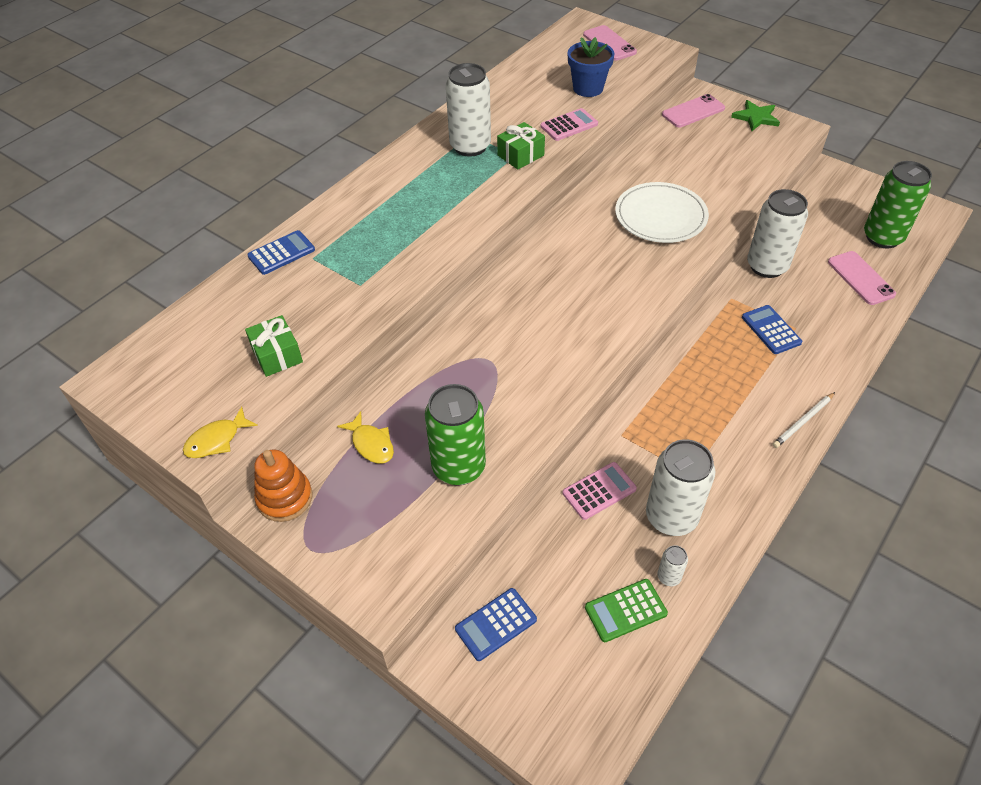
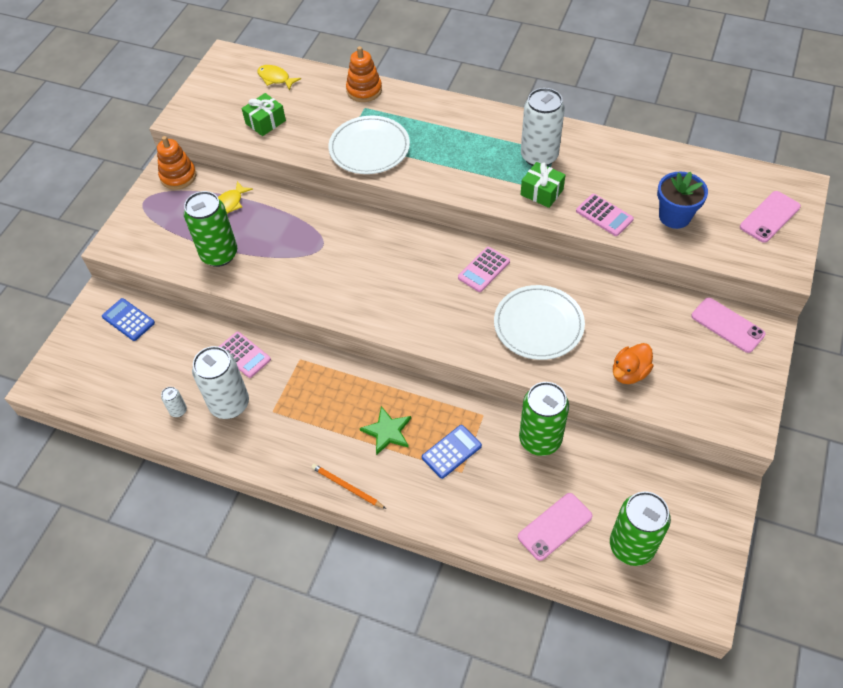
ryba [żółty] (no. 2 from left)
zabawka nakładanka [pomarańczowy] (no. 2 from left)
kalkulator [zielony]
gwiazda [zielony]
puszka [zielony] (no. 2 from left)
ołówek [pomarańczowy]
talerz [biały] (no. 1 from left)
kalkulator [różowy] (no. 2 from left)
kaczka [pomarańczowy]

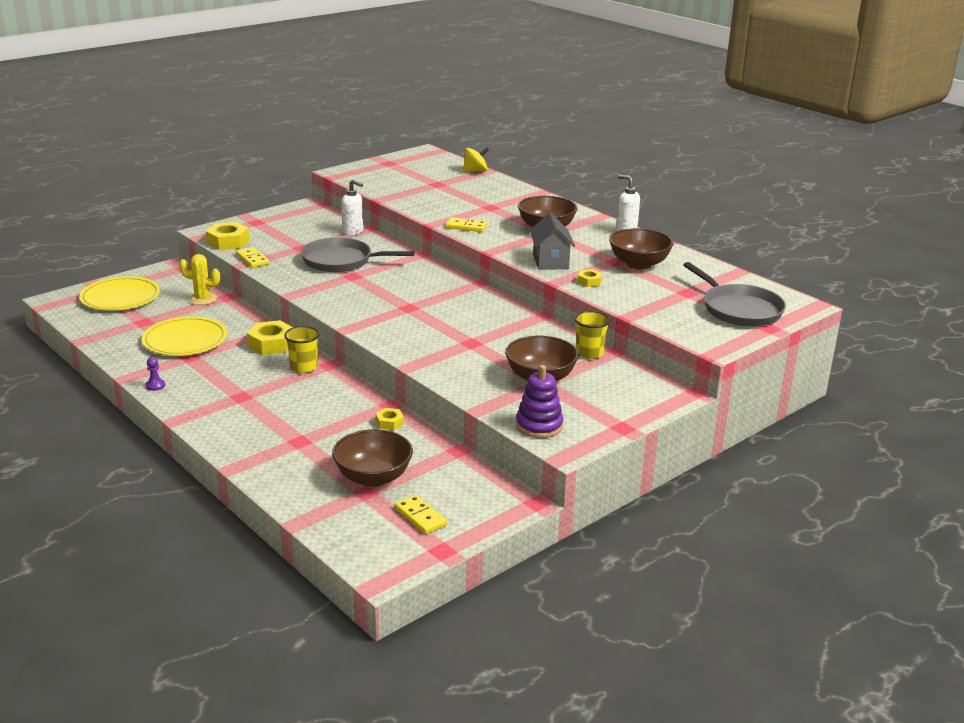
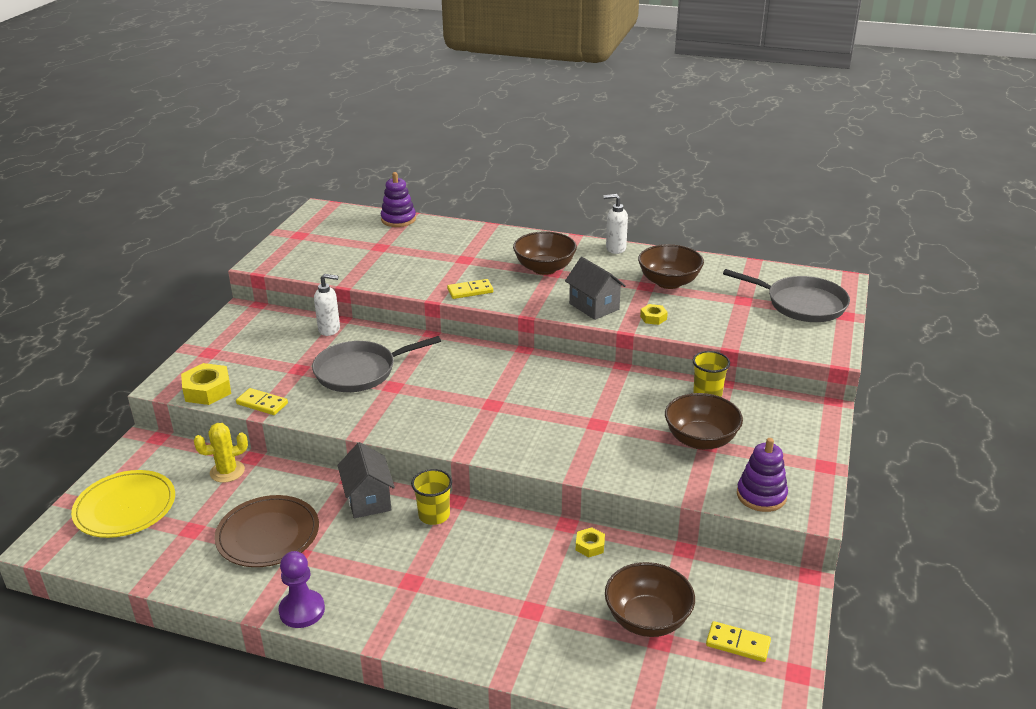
talerz [brązowy]
pionek [fioletowy]
domek [szary] (no. 1 from left)
zabawka nakładanka [fioletowy] (no. 1 from left)

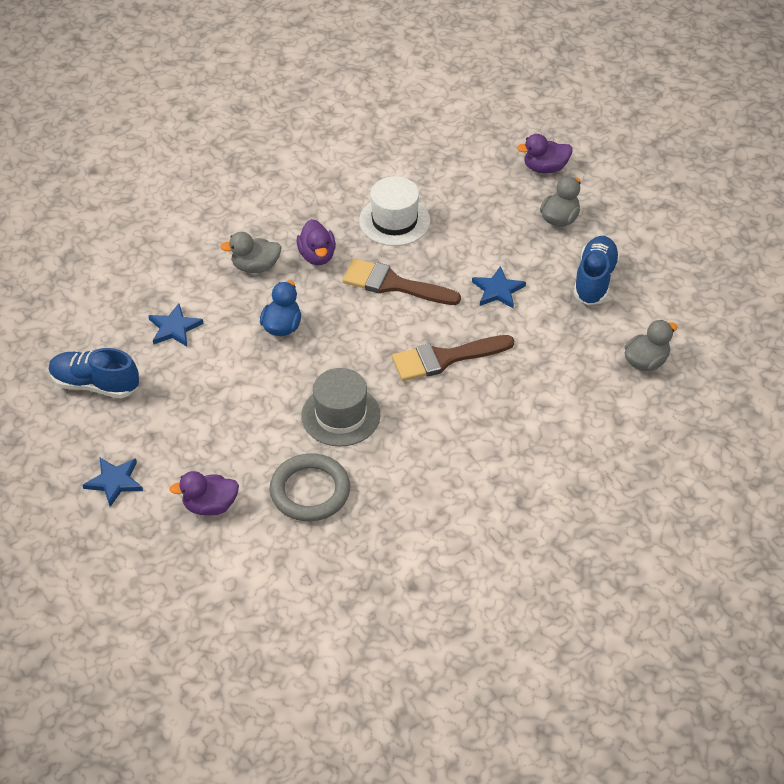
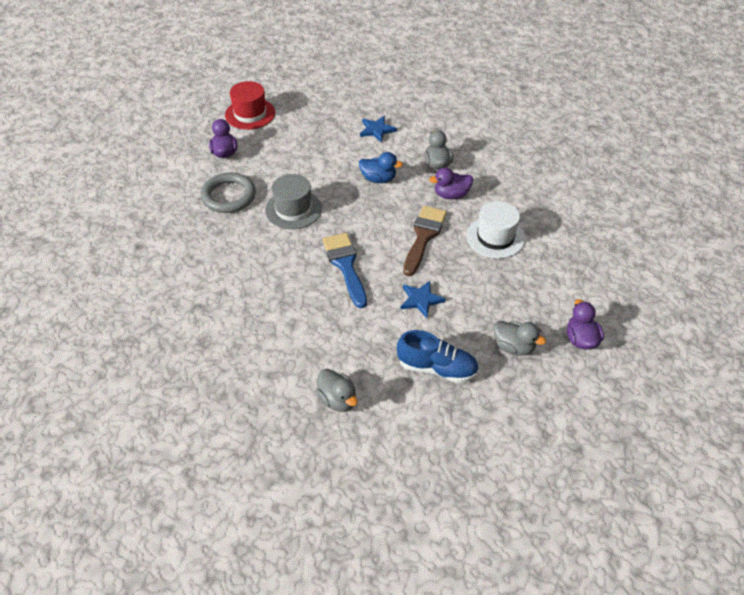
but [niebieski] (no. 1 from left in the first image)
kapelusz [czerwony]
pędzel [niebieski]

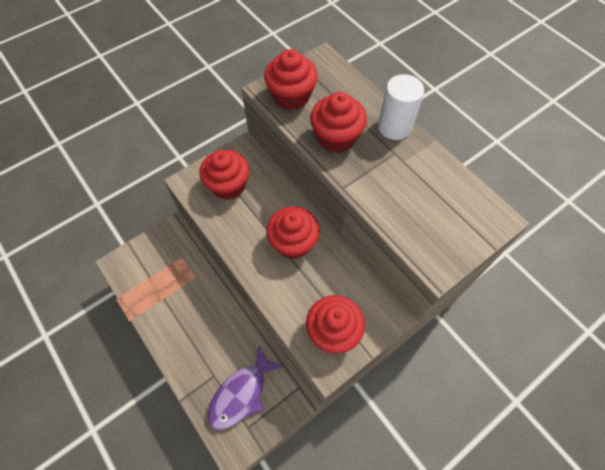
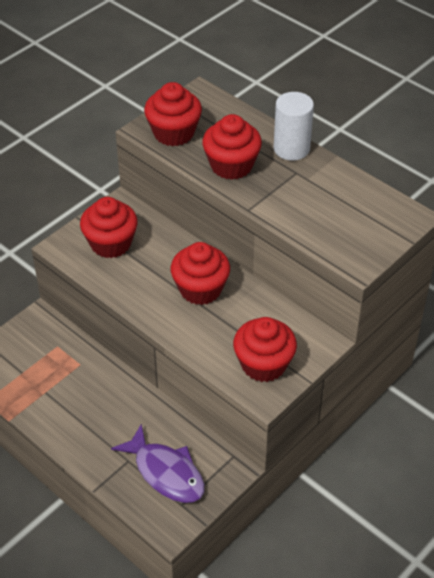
ryba [fioletowy]

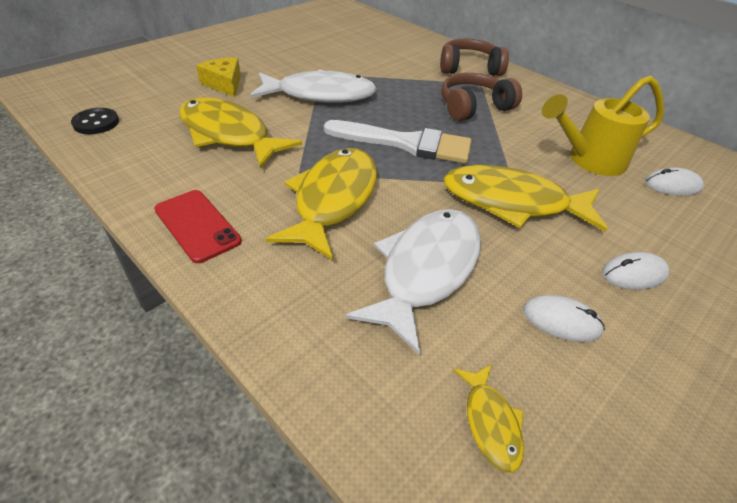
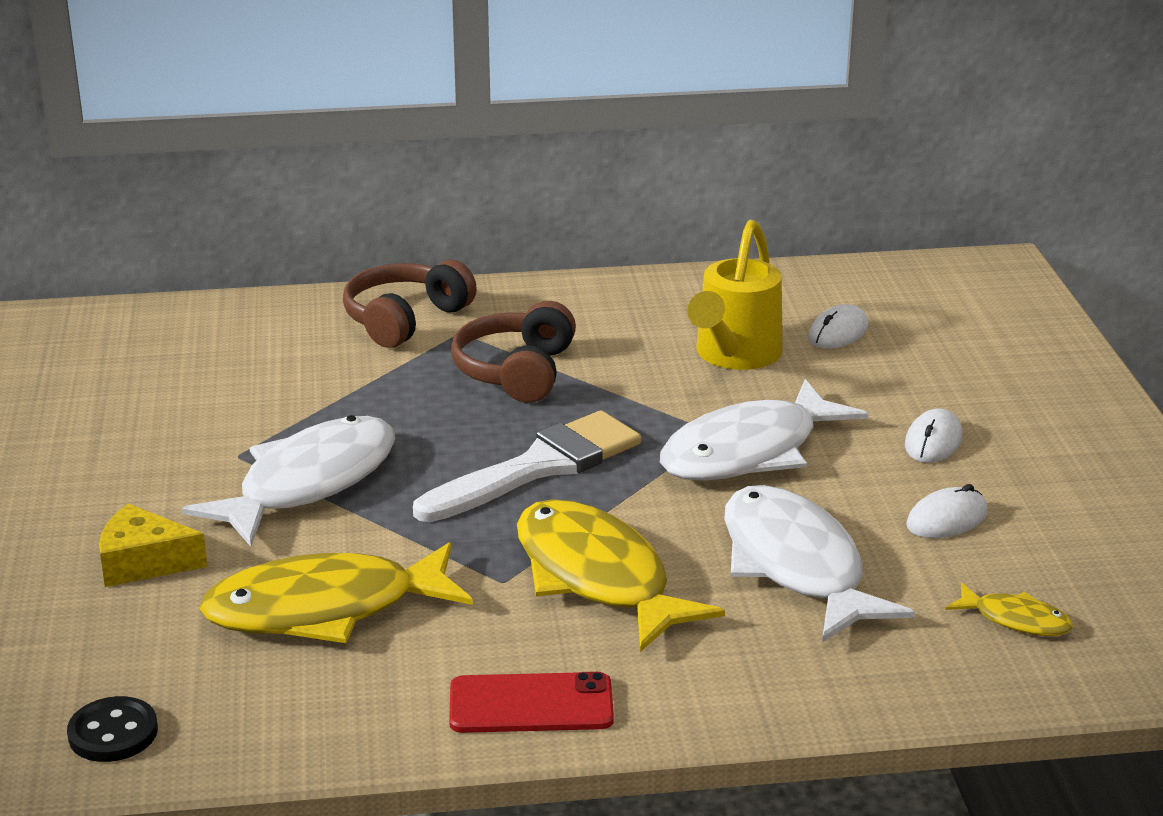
ryba [biały] (no. 2 from left)

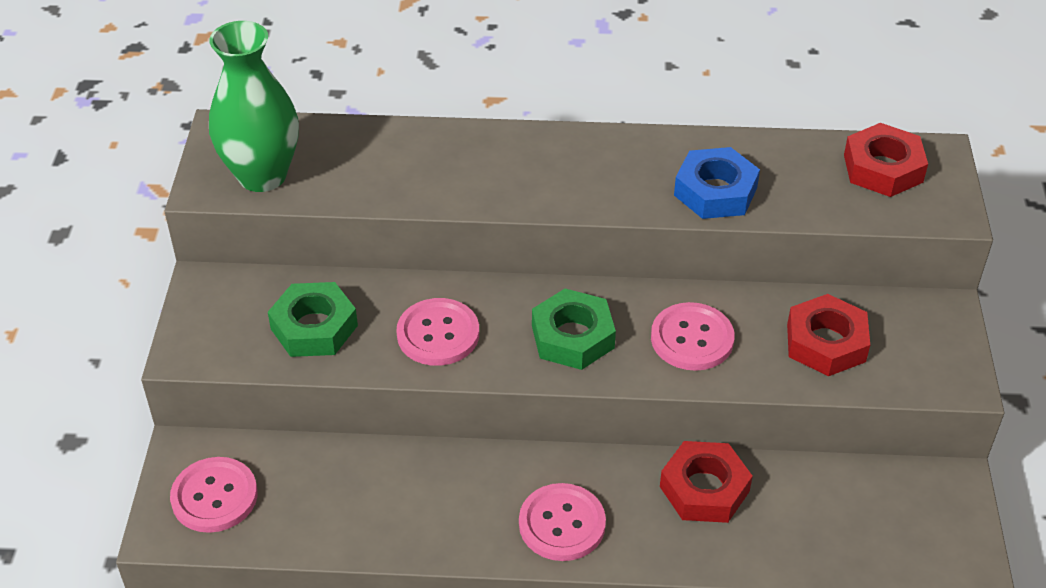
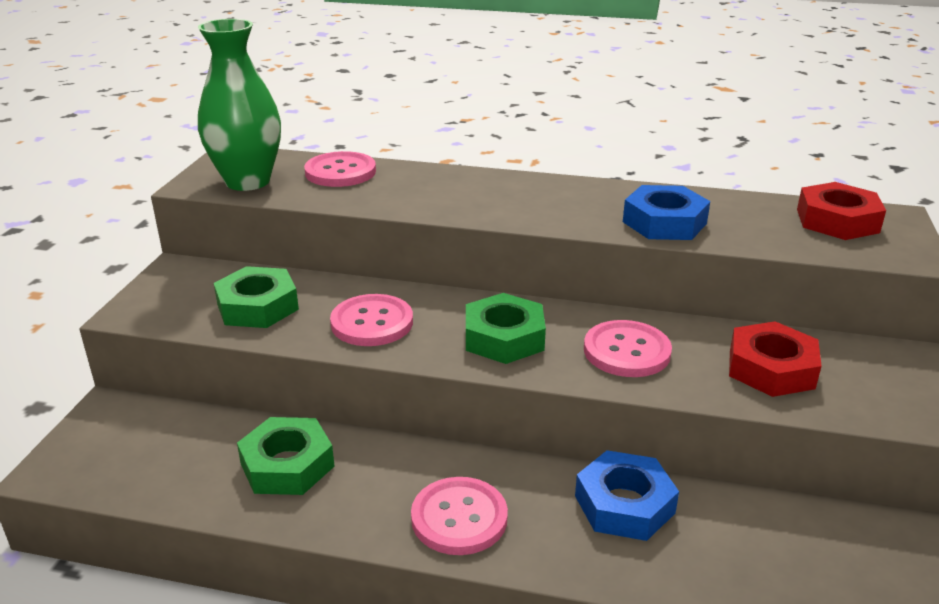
guzik [różowy] (no. 1 from left)
nakrętka [niebieski] (no. 1 from left)
nakrętka [zielony] (no. 2 from left)

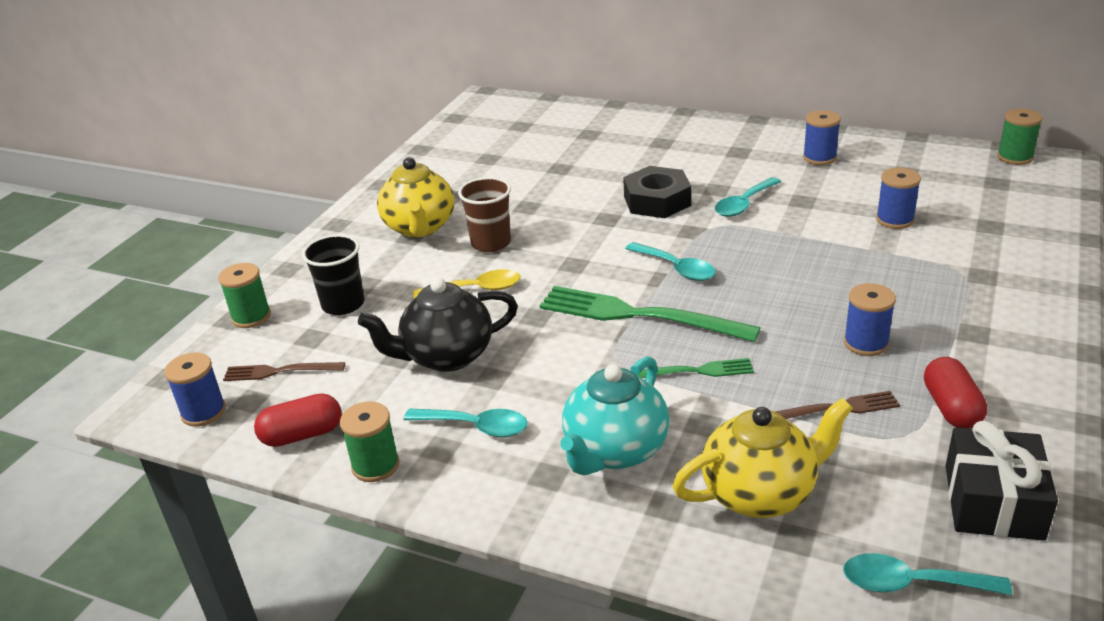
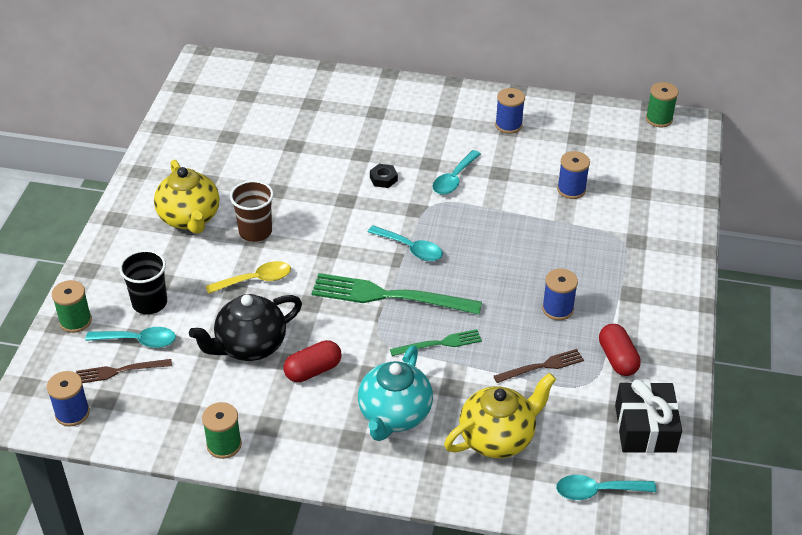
kapsułka [czerwony] (no. 1 from left)
łyżka [turkusowy] (no. 1 from left)
nakrętka [czarny]

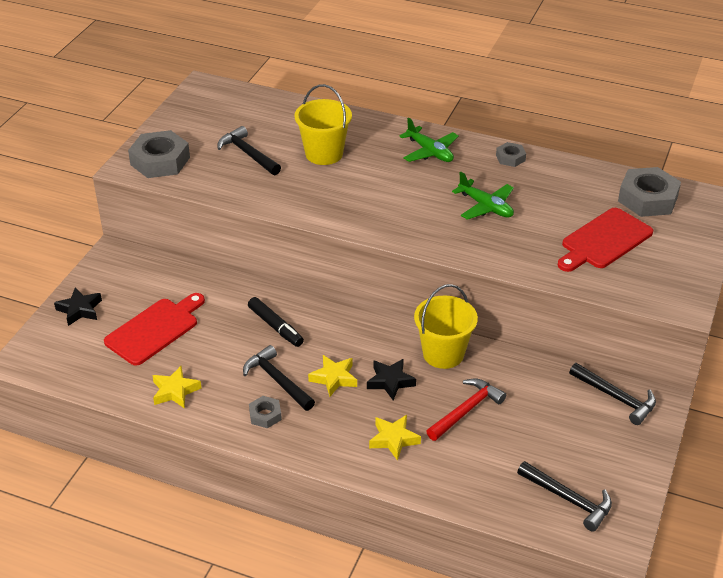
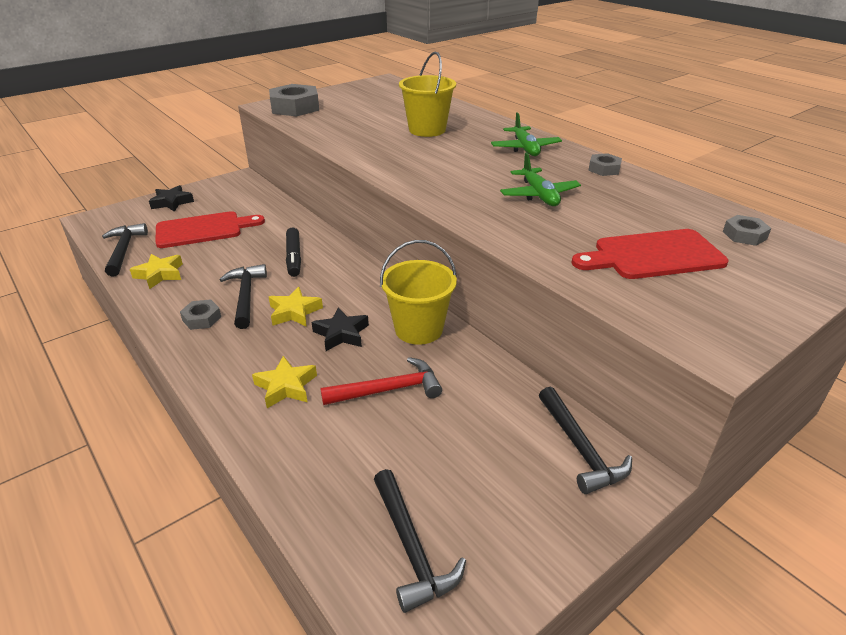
młotek [czarny] (no. 1 from left)
nakrętka [szary] (no. 4 from left)

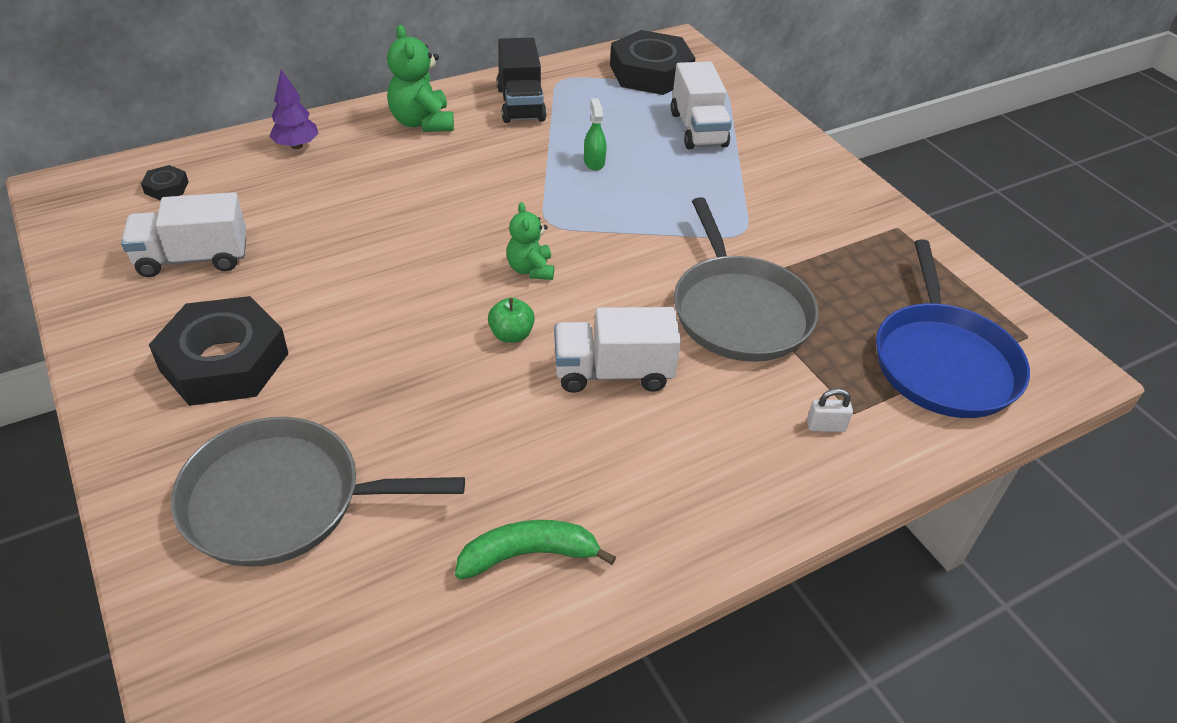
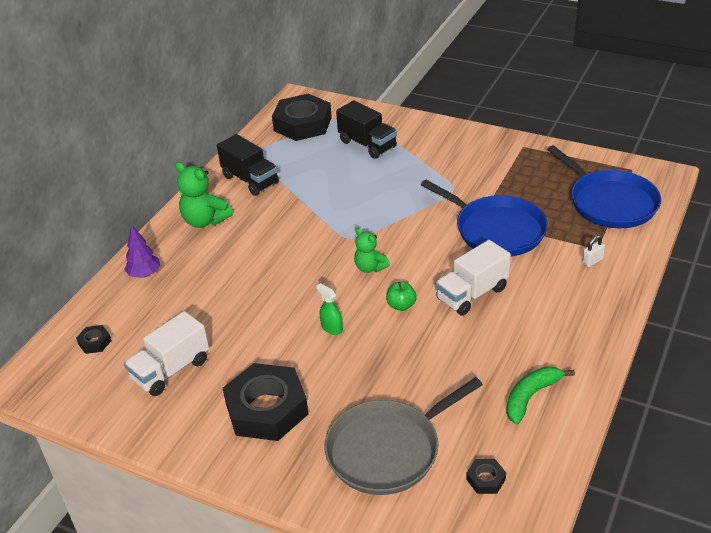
spryskiwacz [zielony]
ciężarówka [czarny] (no. 2 from left)
patelnia [niebieski] (no. 1 from left)
nakrętka [czarny] (no. 4 from left)

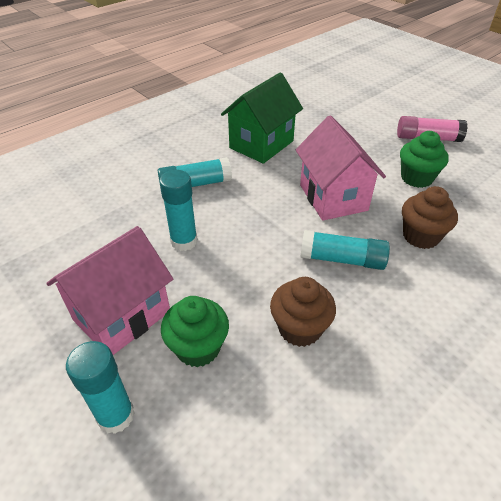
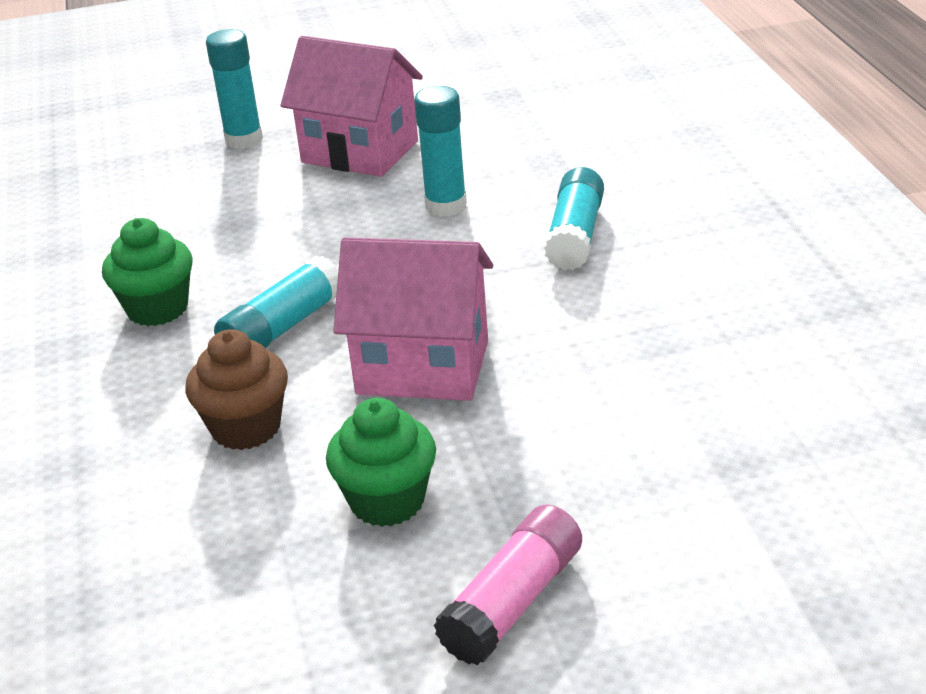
domek [różowy] (no. 1 from left)
muffinka [zielony] (no. 1 from left)
domek [zielony]
muffinka [brązowy] (no. 1 from left in the first image)

